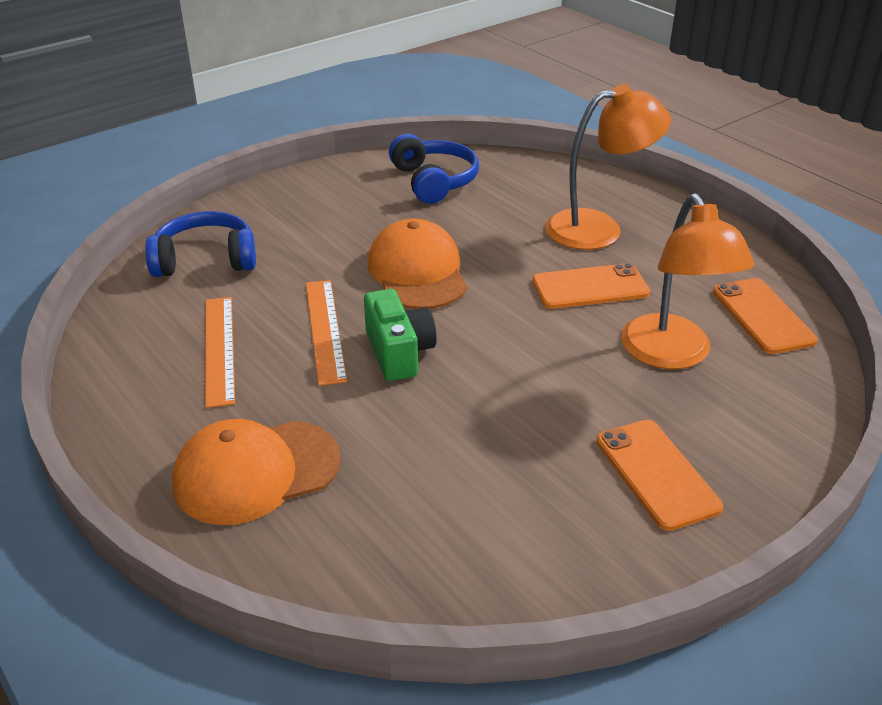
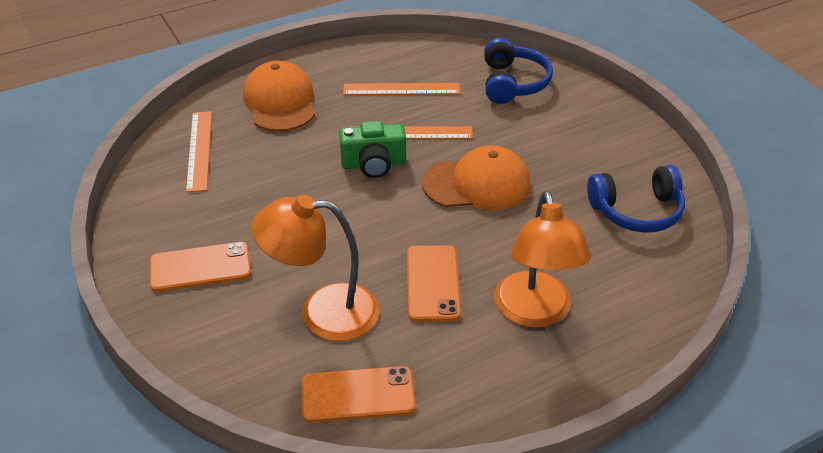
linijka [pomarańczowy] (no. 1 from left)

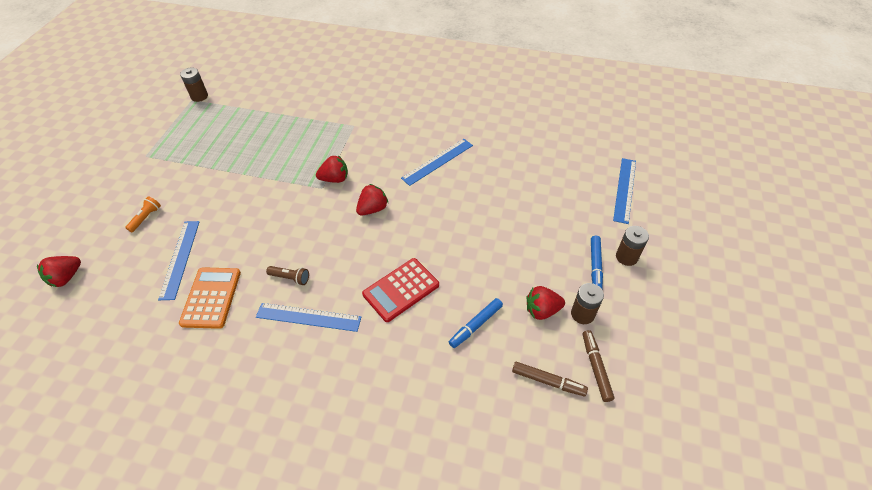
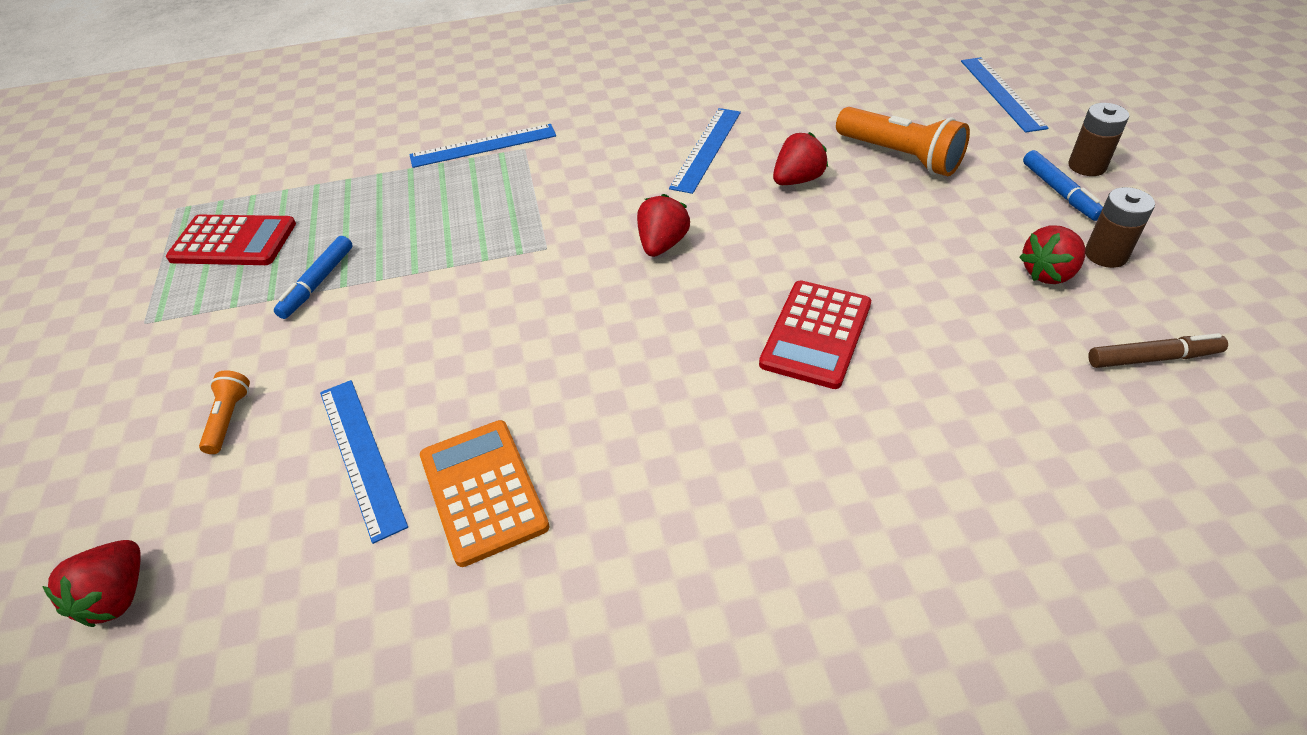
bateria [brązowy] (no. 1 from left in the first image)
linijka [niebieski] (no. 2 from left)
latarka [brązowy]
truskawka [czerwony] (no. 3 from left)
flamaster [niebieski] (no. 1 from left)
flamaster [brązowy] (no. 2 from left in the first image)
kalkulator [czerwony] (no. 1 from left)
latarka [pomarańczowy] (no. 2 from left)

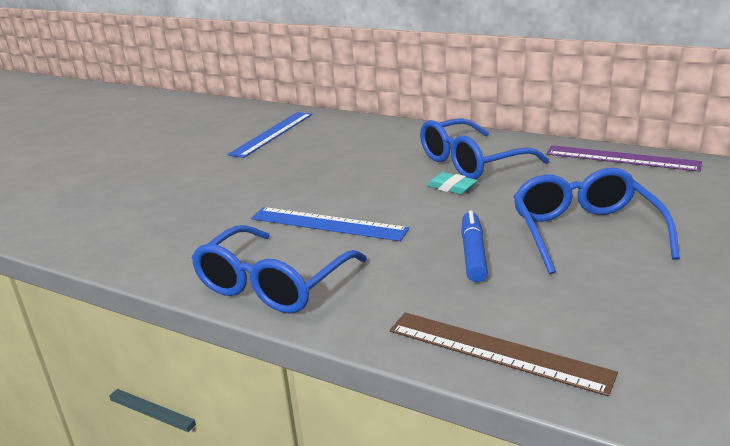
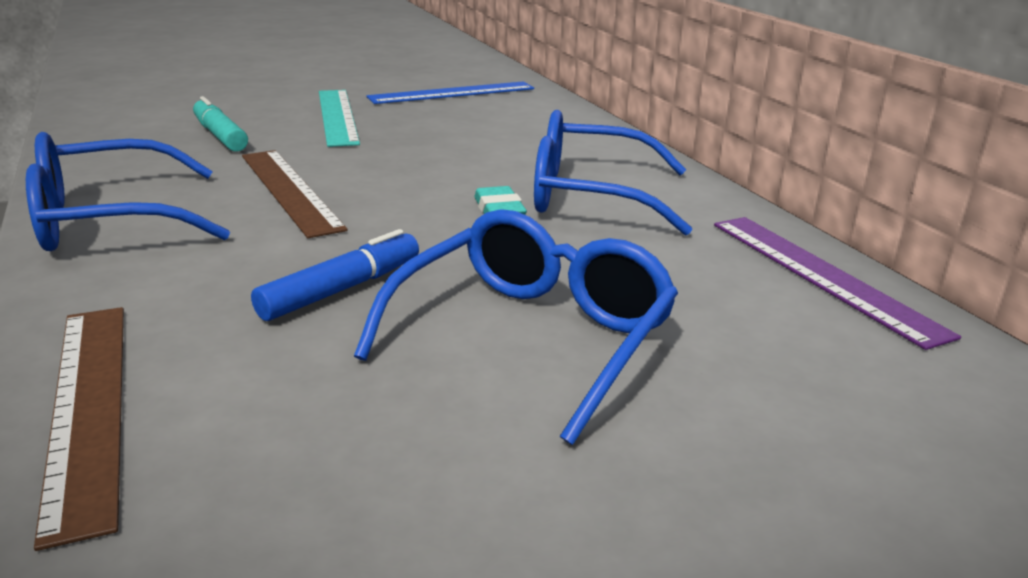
linijka [brązowy] (no. 2 from left)
flamaster [turkusowy]
linijka [turkusowy]

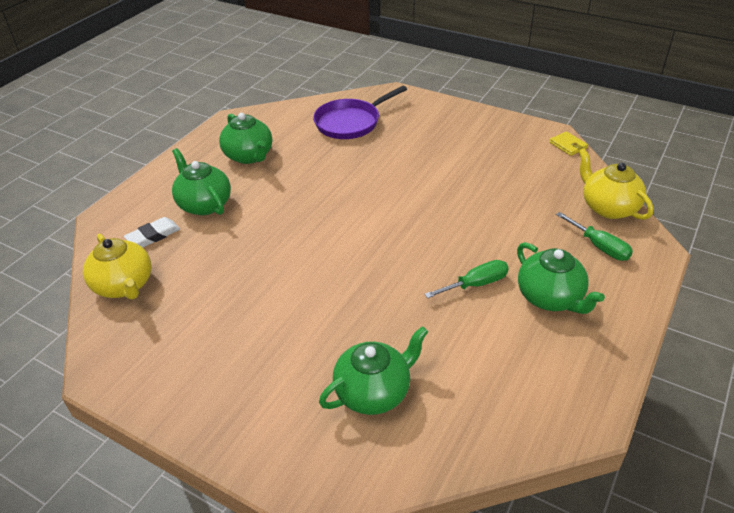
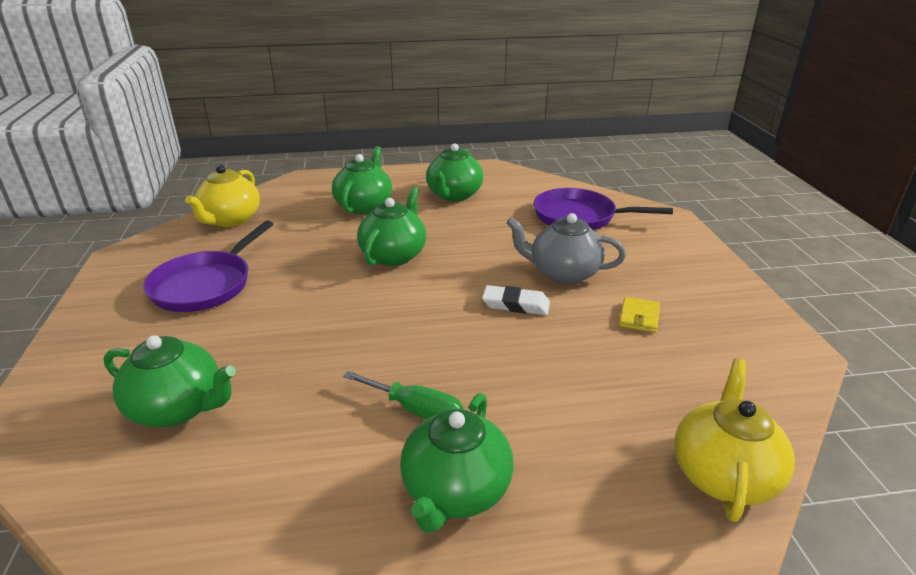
gumka do mazania [biały]
portfel [żółty]
śrubokręt [zielony] (no. 2 from left in the first image)
patelnia [fioletowy] (no. 1 from left)
imbryk [zielony] (no. 3 from left)
imbryk [szary]

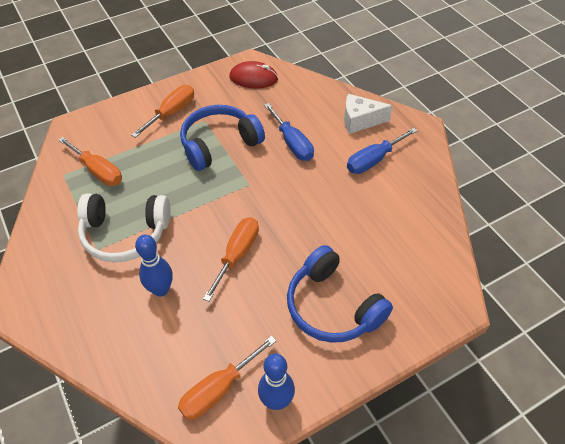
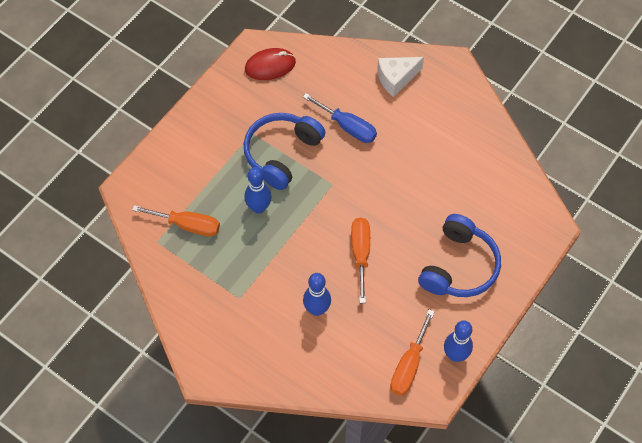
słuchawki [biały]
śrubokręt [pomarańczowy] (no. 2 from left in the first image)
słuchawki [niebieski] (no. 2 from left)
śrubokręt [niebieski] (no. 2 from left in the first image)
kręgiel [niebieski] (no. 1 from left)

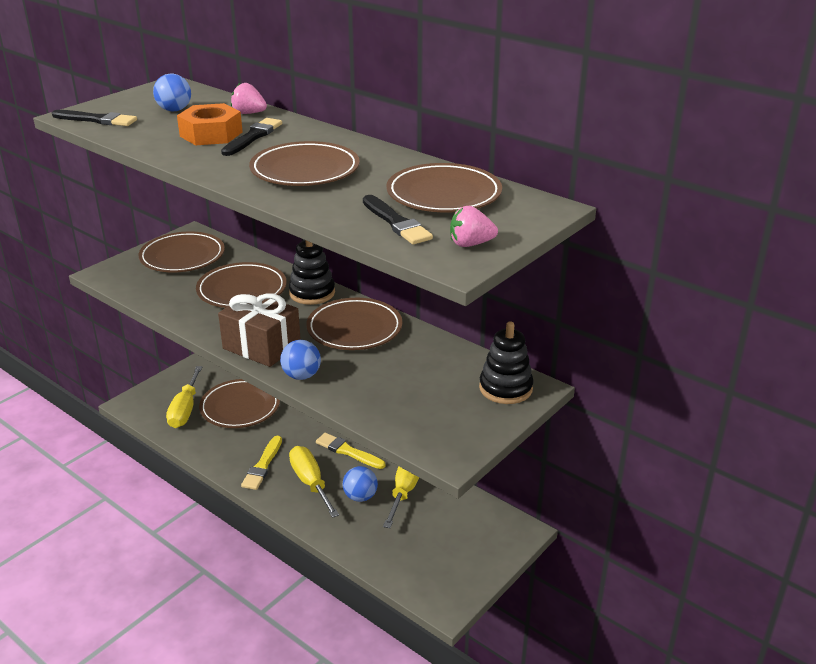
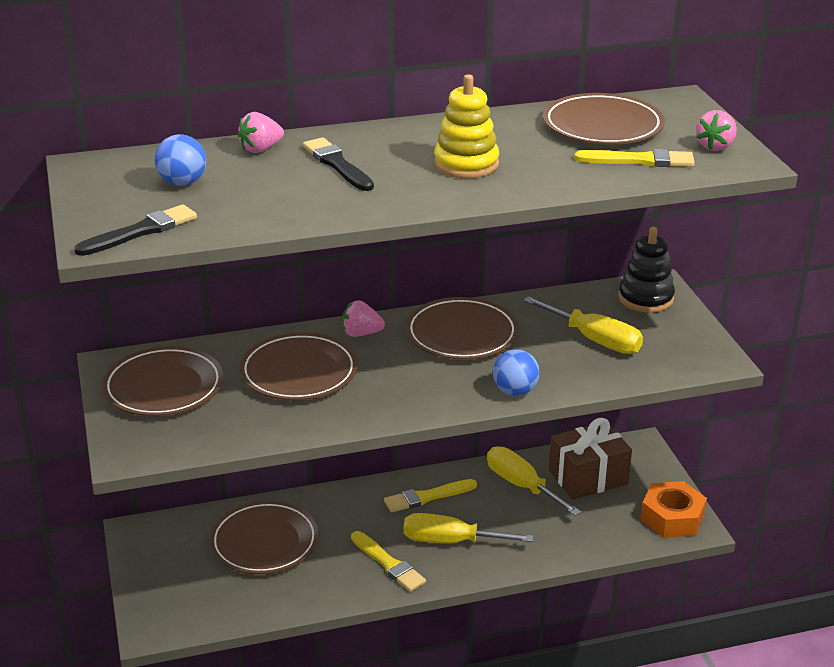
śrubokręt [żółty] (no. 3 from left)
nakrętka [pomarańczowy]
prezent [brązowy]
zabawka nakładanka [żółty]
truskawka [różowy] (no. 2 from left)
piłka [niebieski] (no. 3 from left in the first image)
pędzel [żółty] (no. 3 from left)

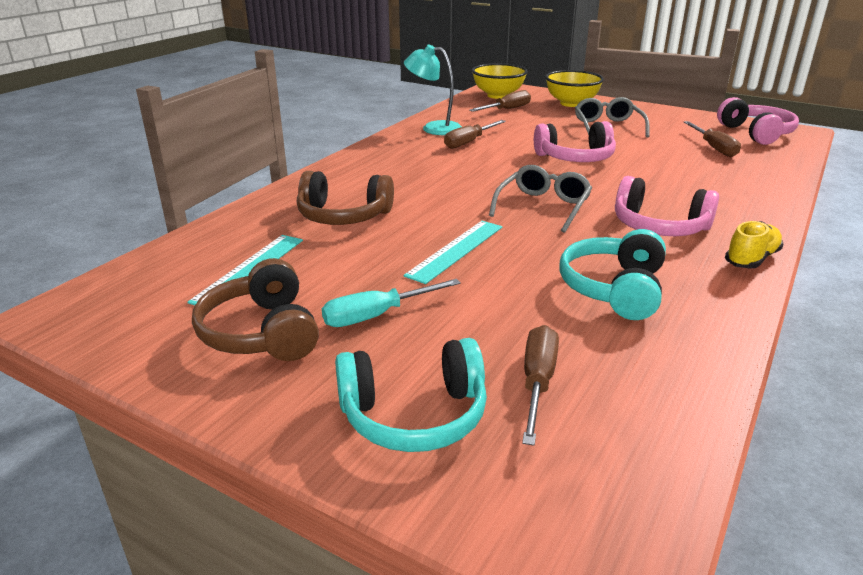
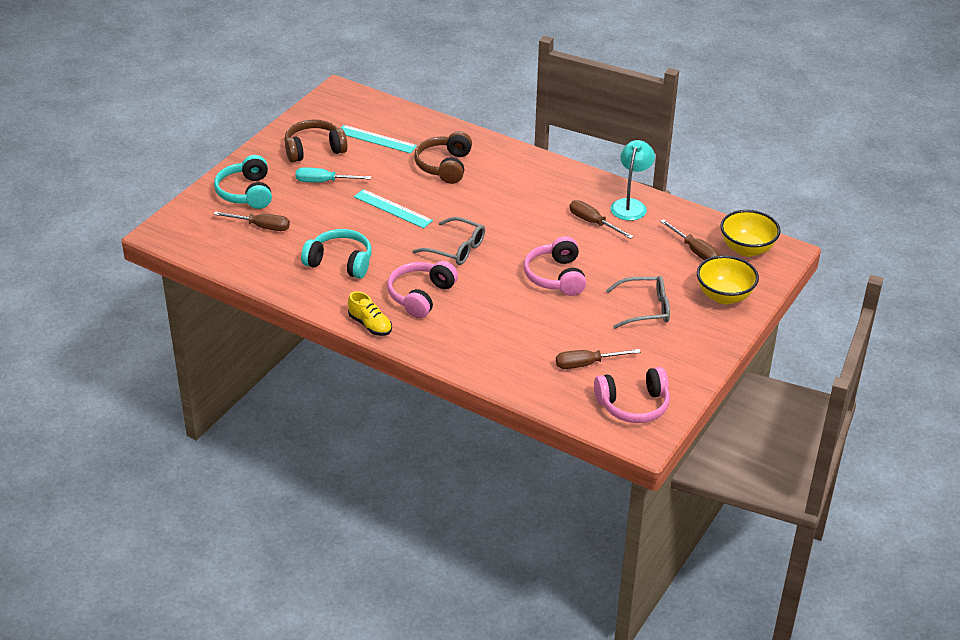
śrubokręt [turkusowy]

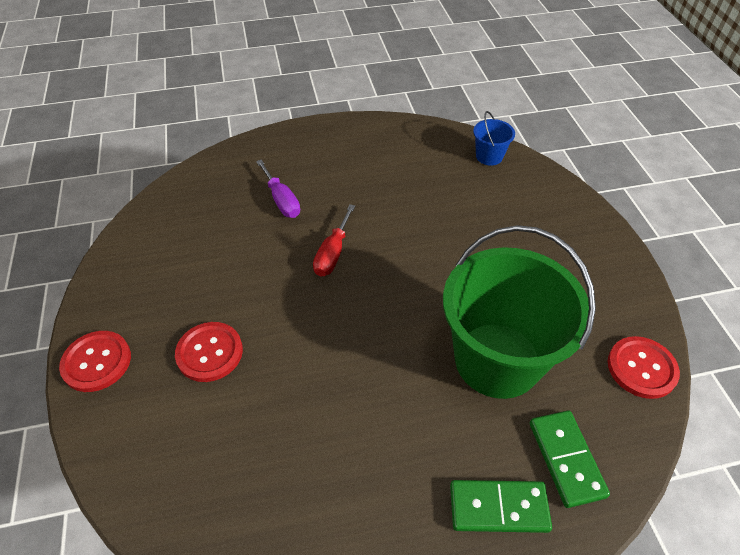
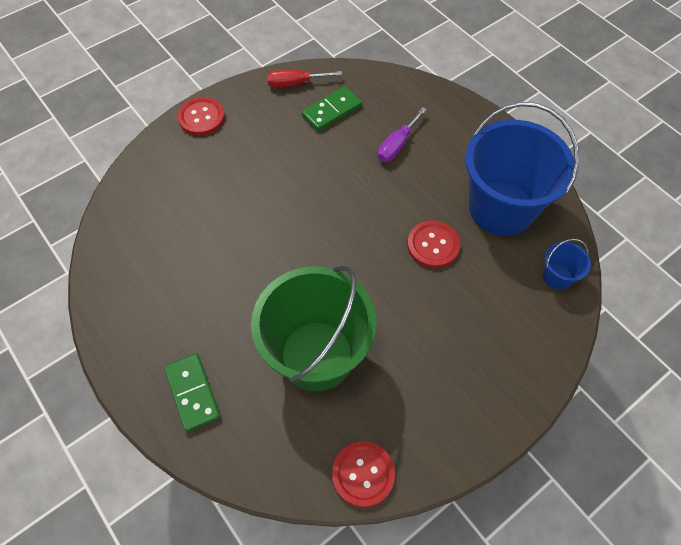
guzik [czerwony] (no. 3 from left)
śrubokręt [czerwony]
kostka domina [zielony] (no. 2 from left)
wiadro [niebieski] (no. 1 from left)

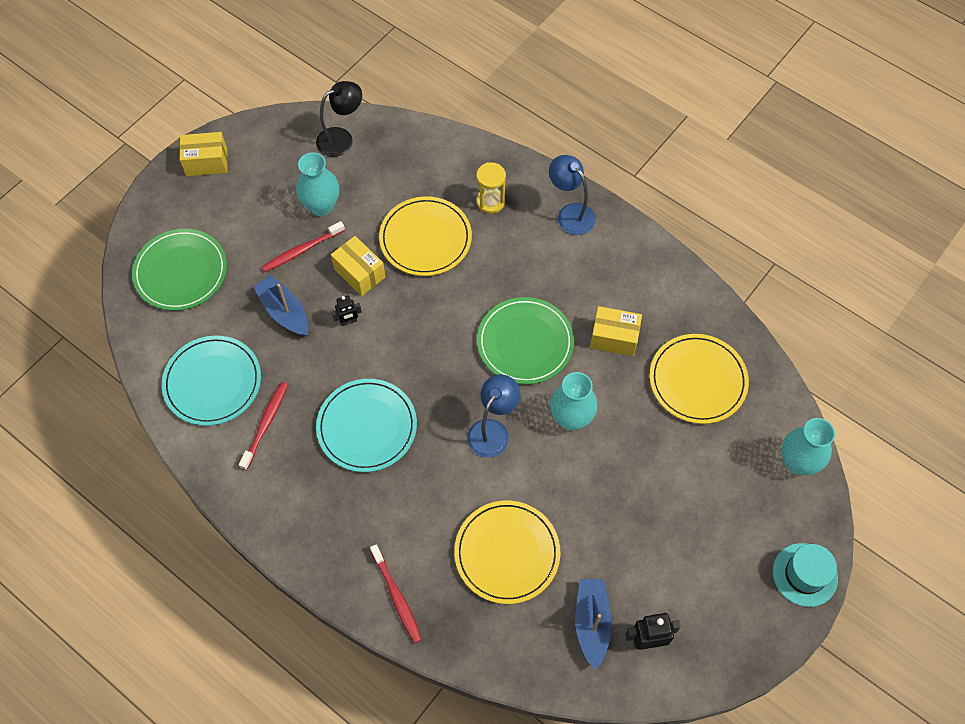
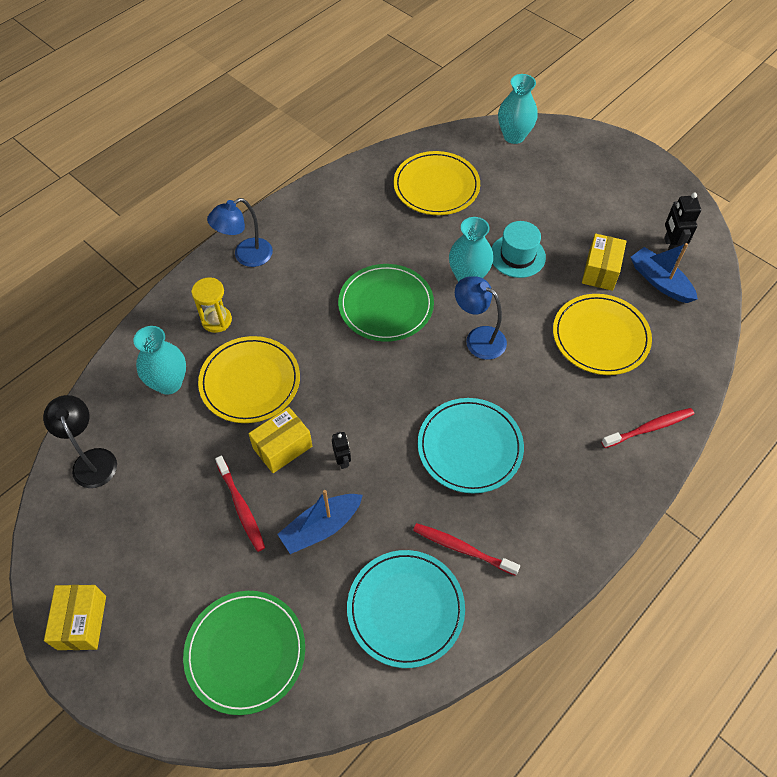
wazon [turkusowy] (no. 1 from left)
łódka [niebieski] (no. 2 from left)
pudełko [żółty] (no. 3 from left)
kapelusz [turkusowy]

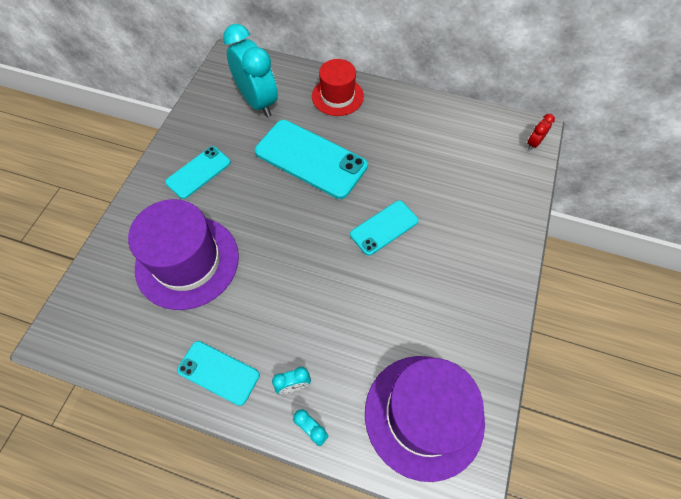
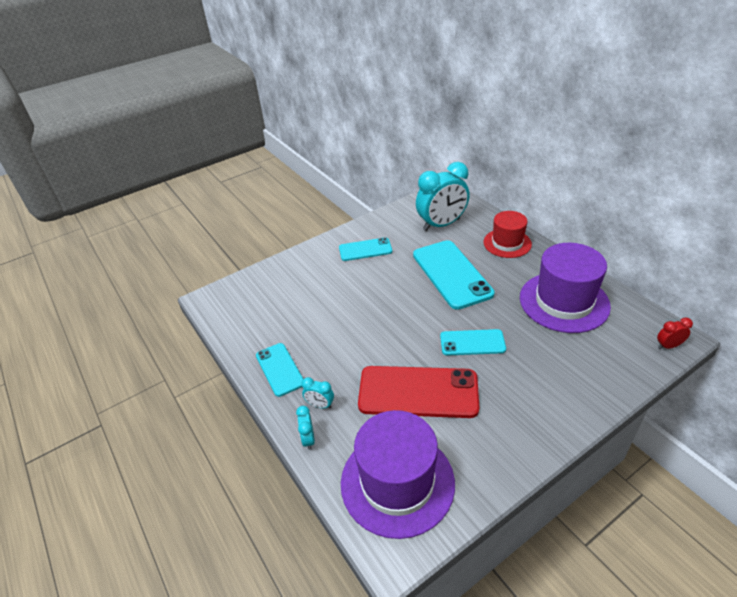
kapelusz [fioletowy] (no. 2 from left)
budzik [turkusowy] (no. 3 from left)
telefon [czerwony]

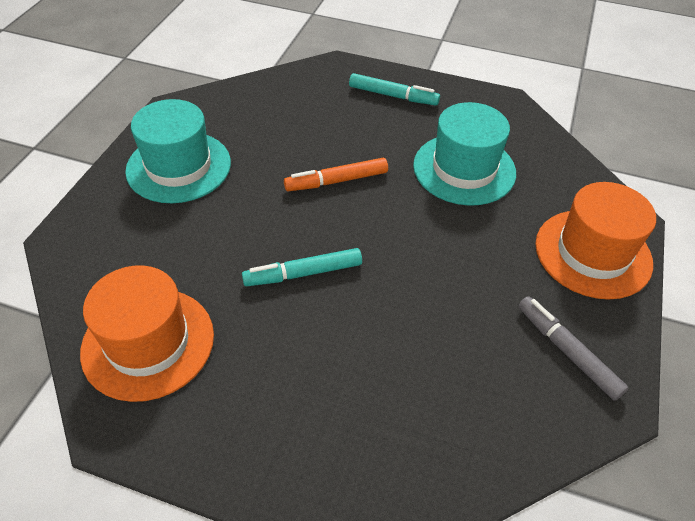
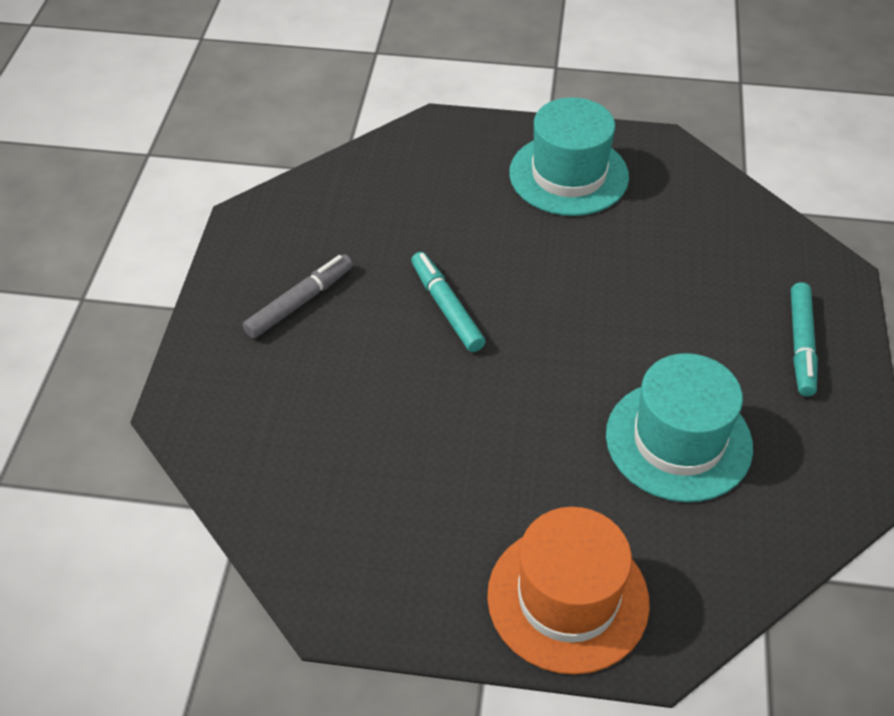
kapelusz [pomarańczowy] (no. 1 from left in the first image)
flamaster [pomarańczowy]
flamaster [szary]

